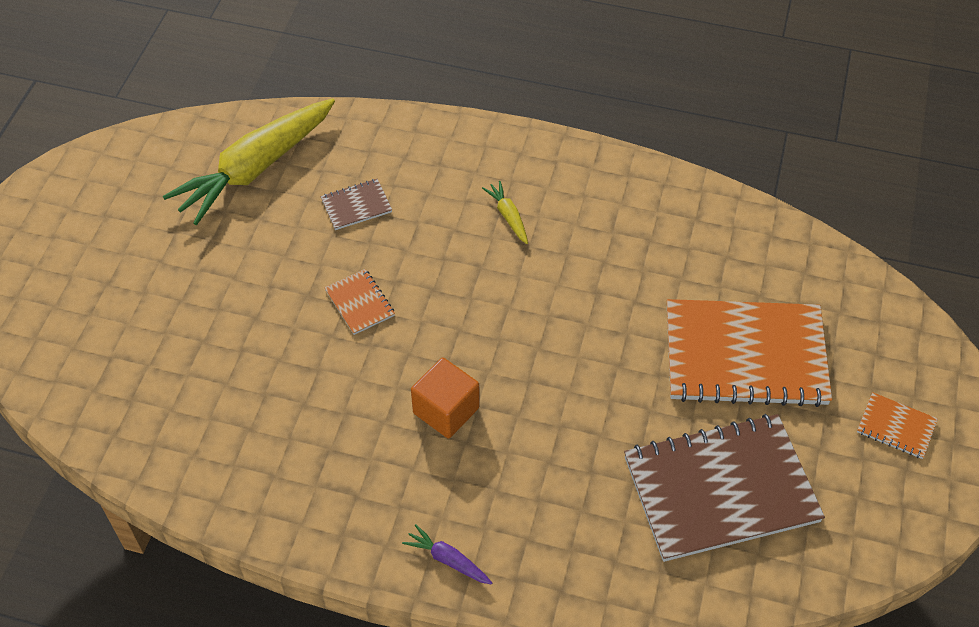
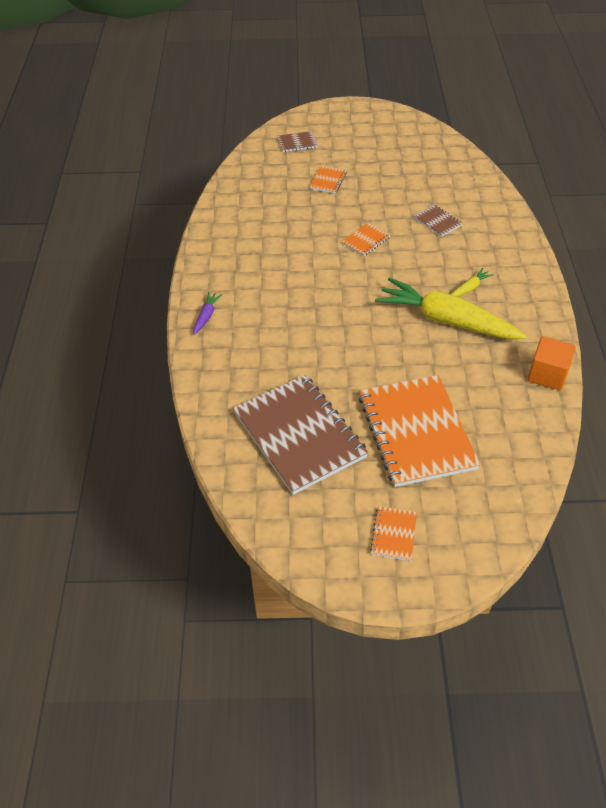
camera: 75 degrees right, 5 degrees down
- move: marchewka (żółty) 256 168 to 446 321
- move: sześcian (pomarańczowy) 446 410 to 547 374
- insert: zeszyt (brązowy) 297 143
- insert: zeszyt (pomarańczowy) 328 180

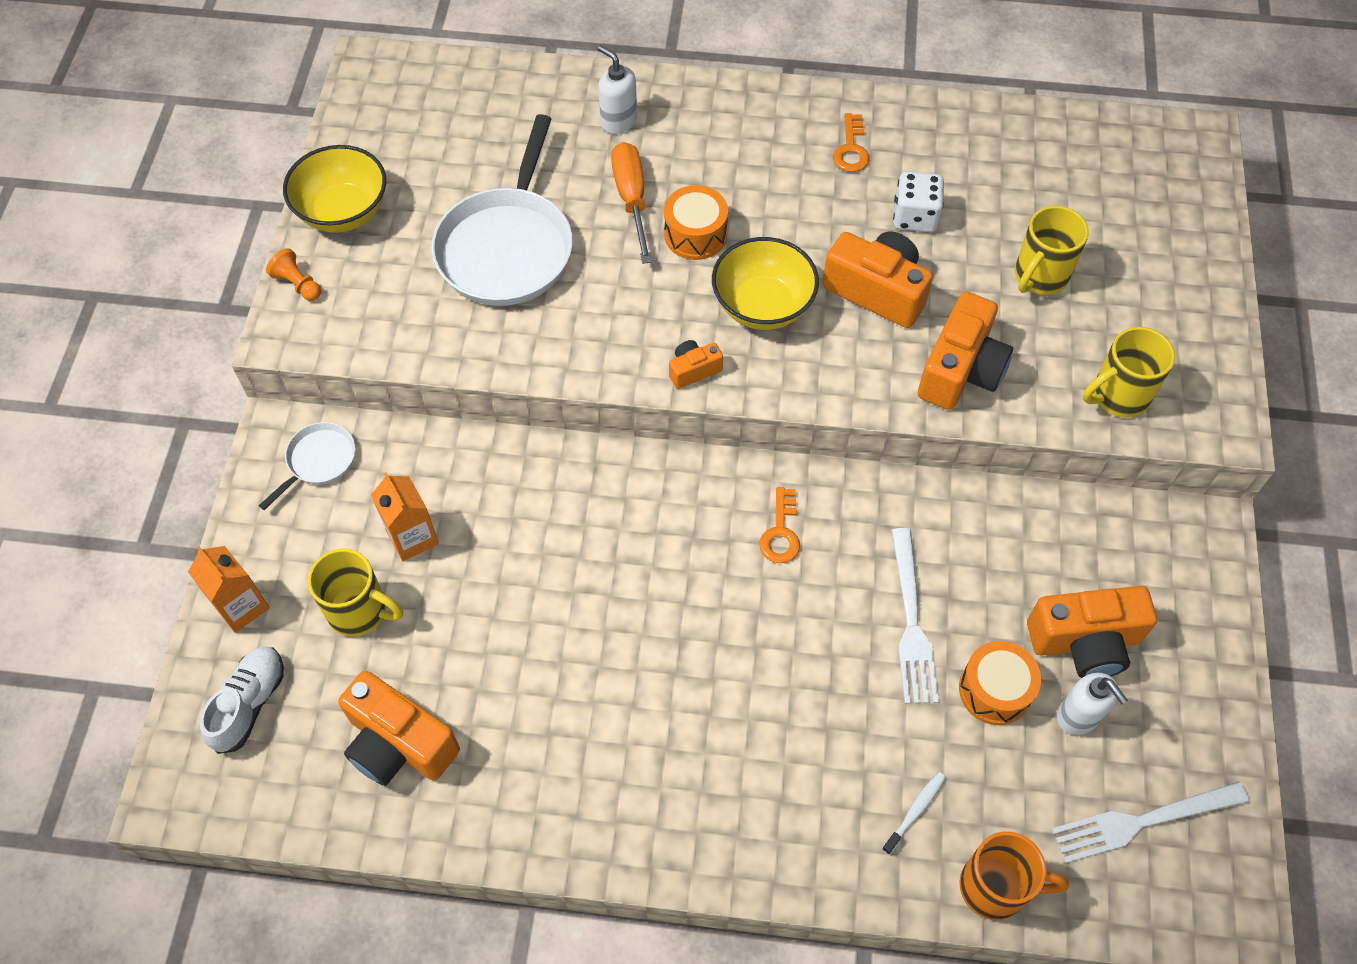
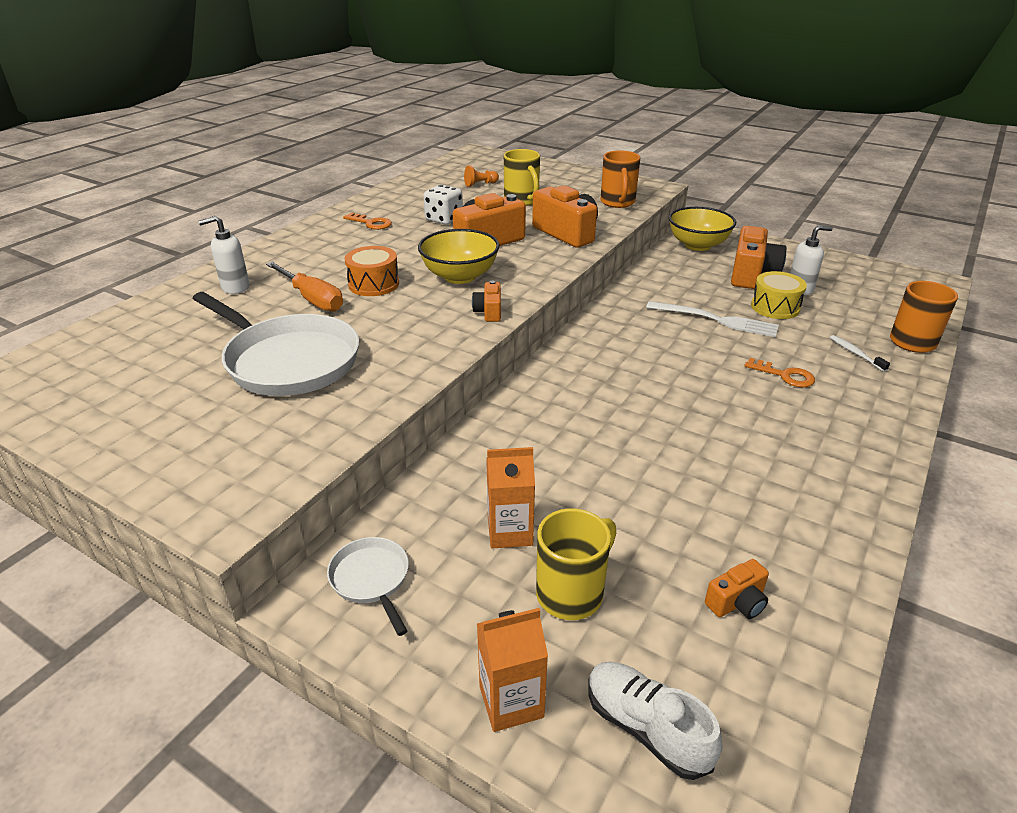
camera: 65 degrees left, 25 degrees down
- rotate: śrubokręt (pomarańczowy) 632 199 = 312 299 150 degrees counterclockwise
- move: miska (żółty) 343 212 to 698 245
- move: pionek (pomarańczowy) 298 284 to 480 184
- recolor: kubek (żółty) 1118 396 to kubek (pomarańczowy) 618 203
- move: klucz (pomarańczowy) 780 533 to 785 375
- recolor: bęben (pomarańczowy) 995 690 to bęben (żółty) 775 307
- resize: aparat fotograficzny (pomarańczowy) 399 744 = 737 602 x0.50
- delete: widelec (biały) 1141 822

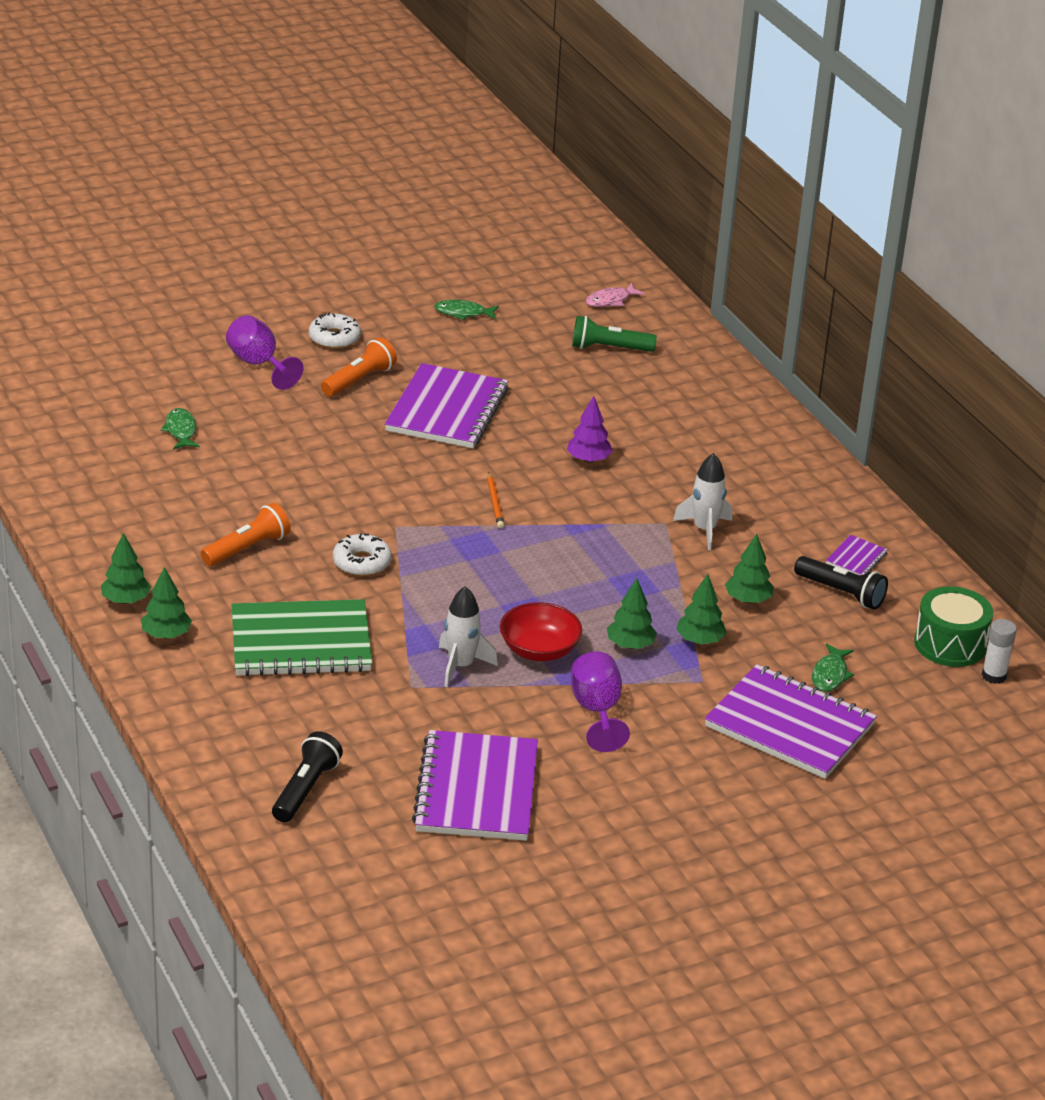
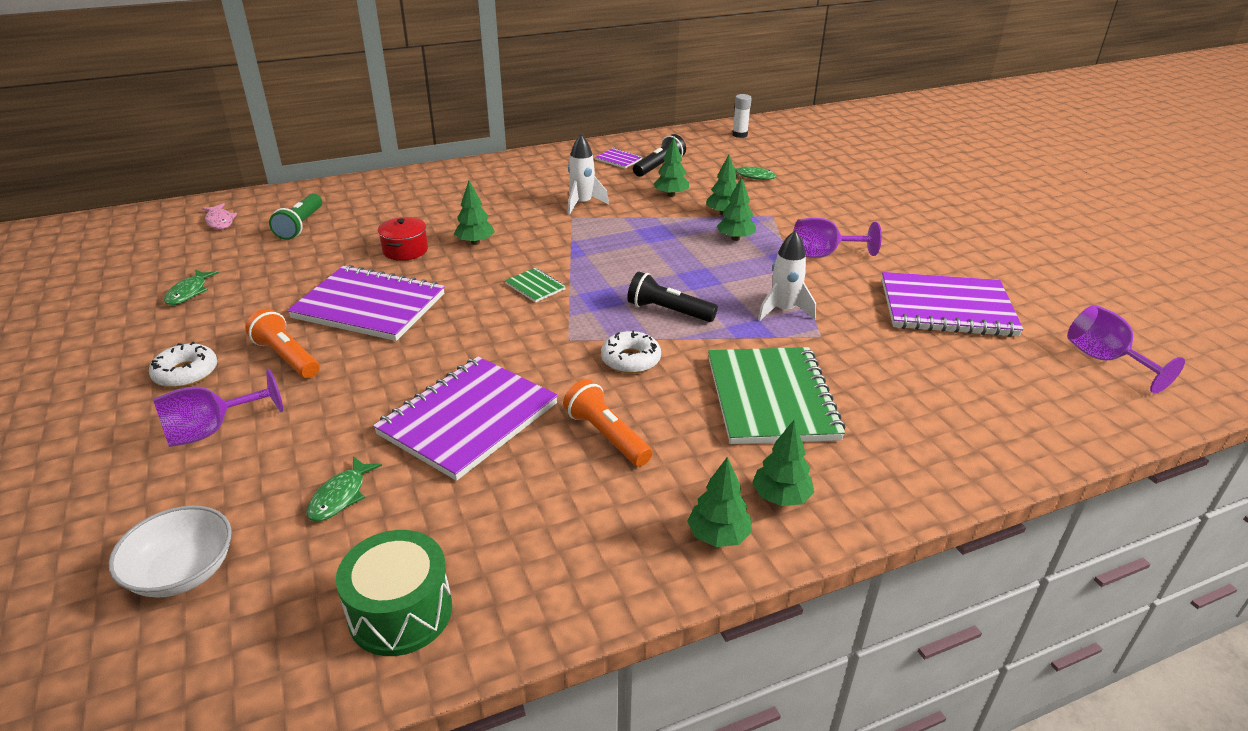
camera: 85 degrees left, 0 degrees up
- recolor: drzewko (fioletowy) 588 459 to drzewko (zielony) 475 242
- rotate: ryba (zielony) 181 430 = 340 496 60 degrees counterclockwise
- replace: ołówek (pomarańczowy) 495 503 to zeszyt (zielony) 535 286
- move: bęben (zielony) 950 644 to 400 612
- delete: miska (czerwony) 539 650
- move: zeszyt (fioletowy) 789 726 to 468 419
- move: latarka (czarny) 306 789 to 668 311
- insert: garnek (czerwony) 405 250
- insert: kielich (fioletowy) 1104 360
- insert: miska (biały) 182 572

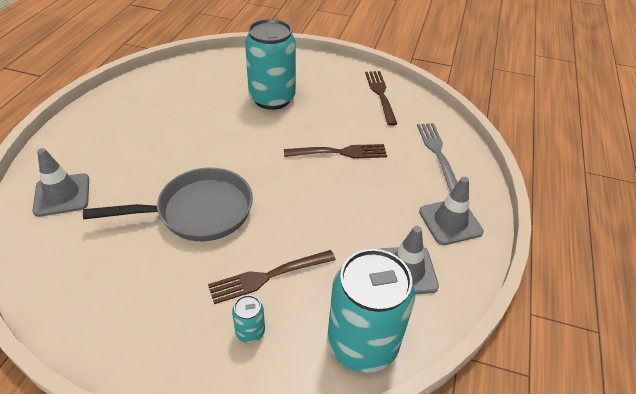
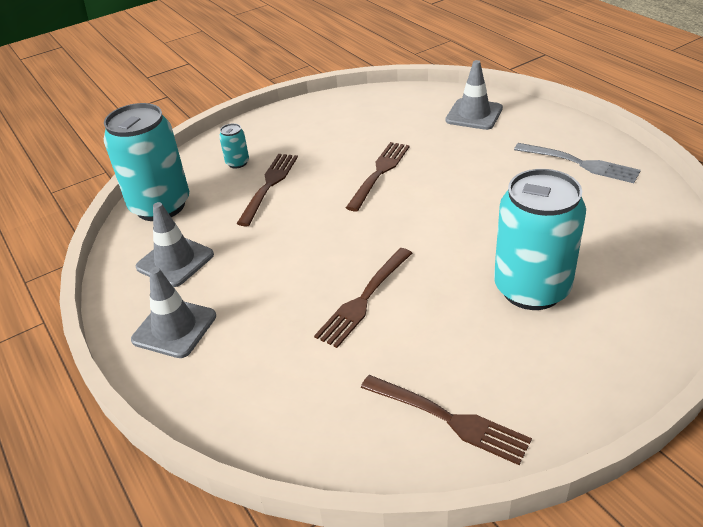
camera: 135 degrees right, 5 degrees down
- move: widelec (szary) 437 153 to 580 163
- replace: patelnia (szary) 198 211 to widelec (brązowy) 379 173

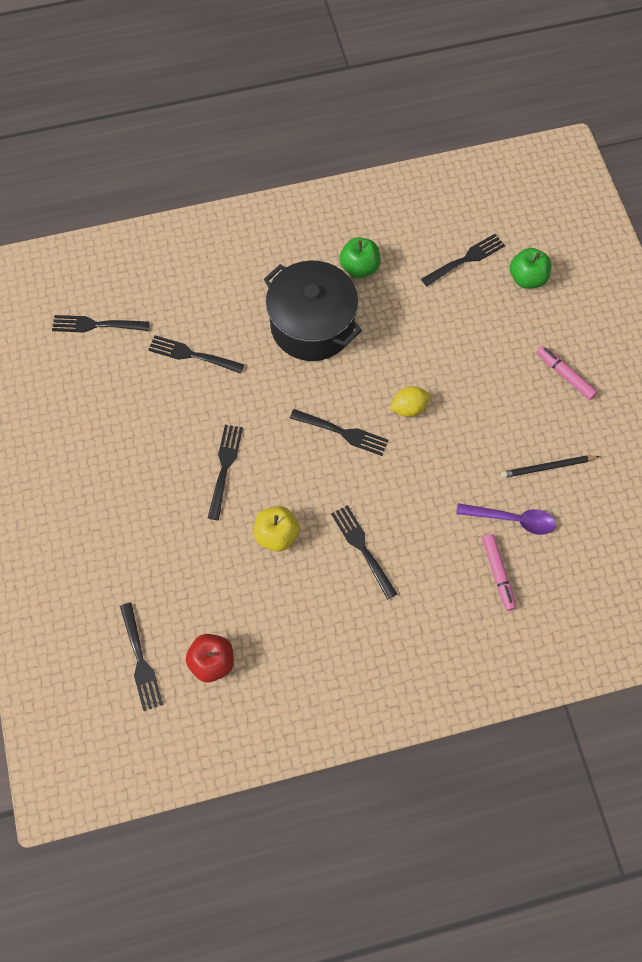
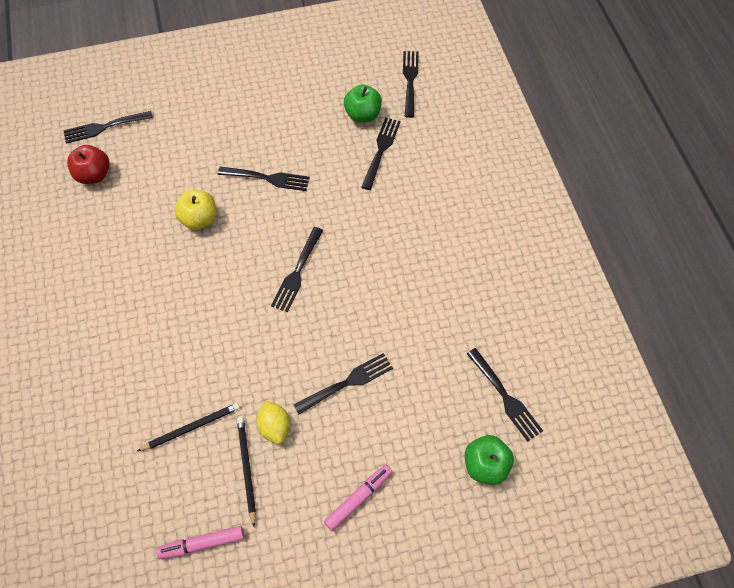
camera: 90 degrees right, 5 degrees down
- move: jabłko (zielony) 359 267 to 363 115
- delete: garnek (czarny) 312 325
- move: cytryna (żółty) 409 408 to 275 426
- replace: łyżka (fioletowy) 512 519 to ołówek (czarny) 191 427
- move: widelec (czarny) 363 549 to 346 383
- move: flamaster (różowy) 497 573 to 202 543

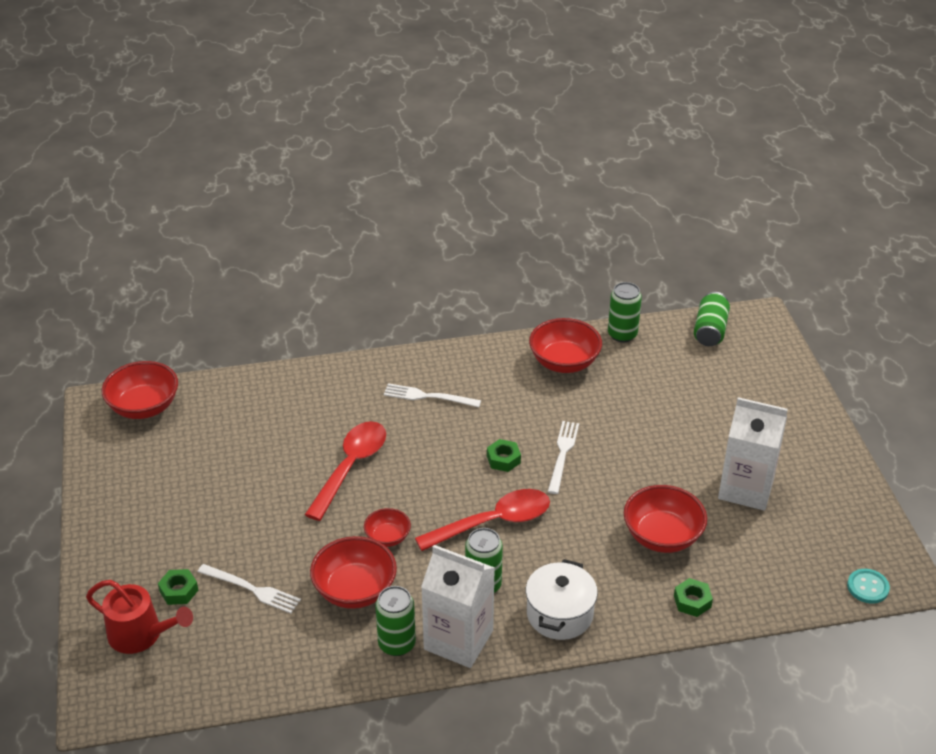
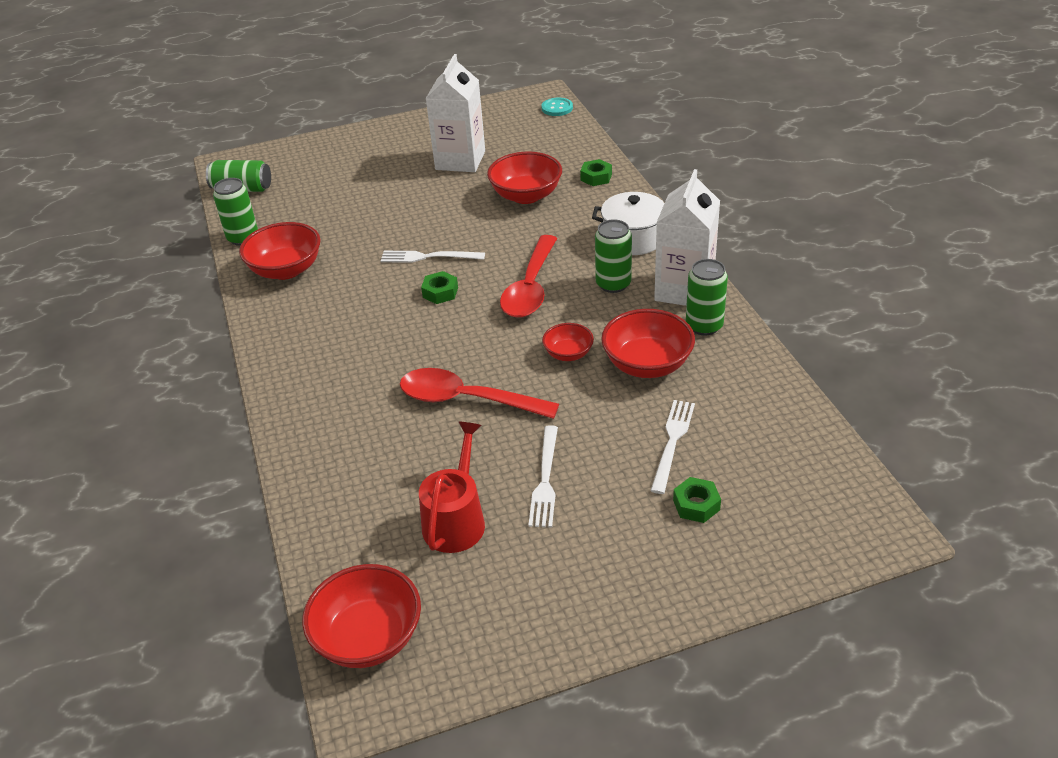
camera: 95 degrees left, 0 degrees up
- move: widelec (biały) 428 396 to 545 479
- rotate: łyżka (czerwony) 493 522 = 530 288 135 degrees counterclockwise
- move: konewka (czerwony) 140 634 to 456 520

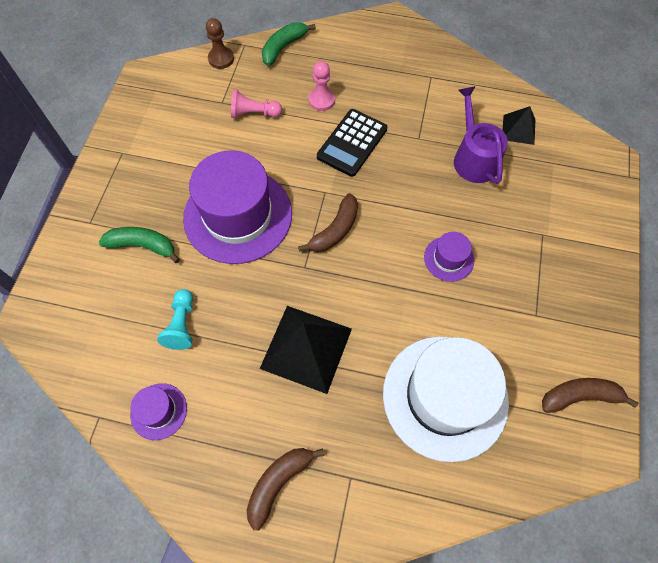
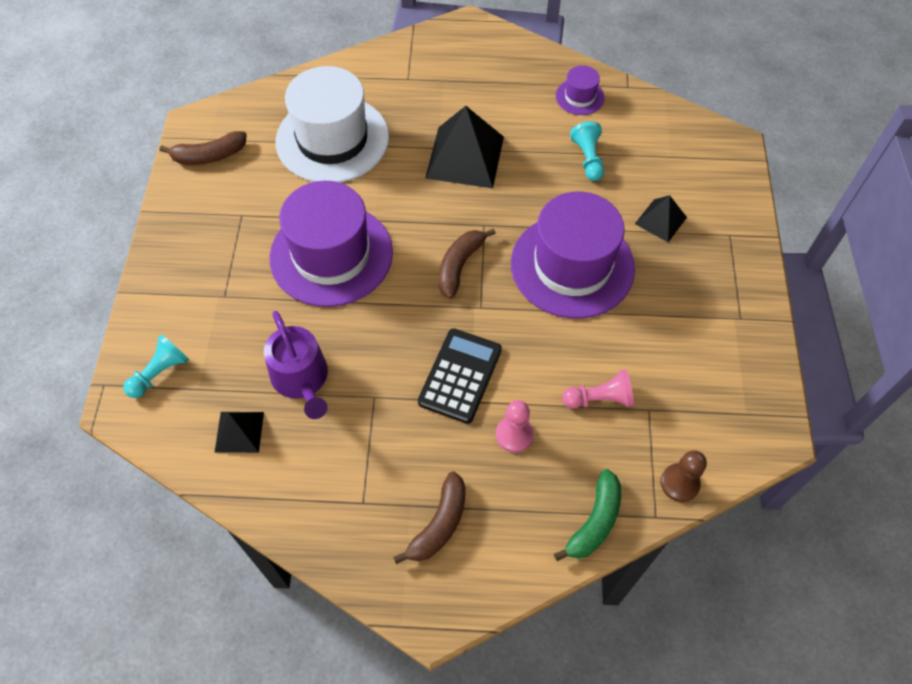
camera: 170 degrees right, 5 degrees down
- replace: banan (zielony) 143 246 to piramida (czarny) 660 220
- resize: kapelusz (fioletowy) 449 259 = 331 255 x2.25
- move: banan (brązowy) 278 483 to 439 524
- insert: pionek (turkusowy) 160 373

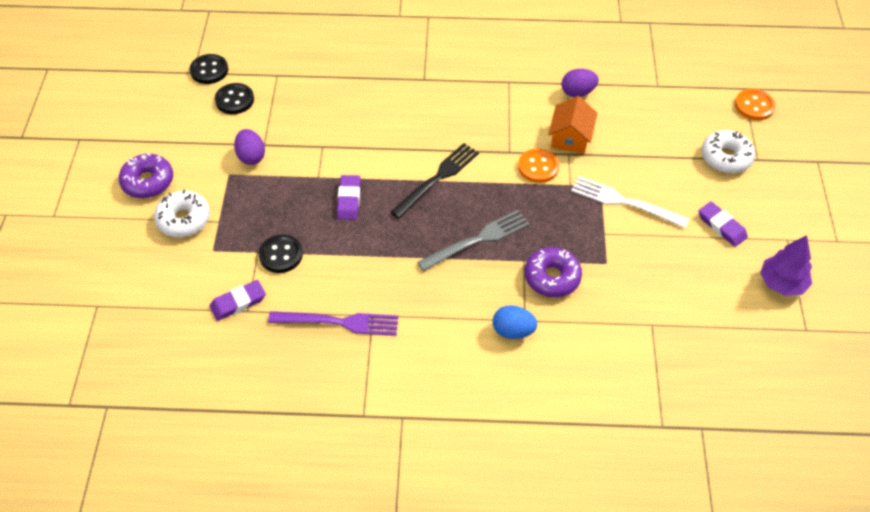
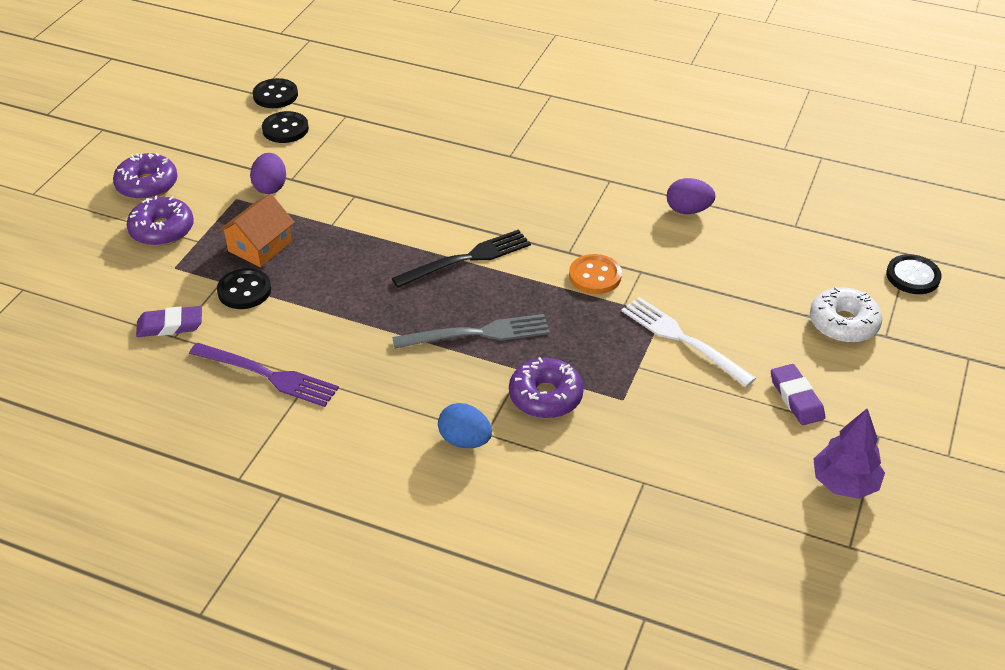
camera: 20 degrees right, 10 degrees down
- recolor: guzik (pomarańczowy) 754 106 to guzik (czarny) 913 276
- move: domek (pomarańczowy) 570 137 to 260 246
- delete: gumka do mazania (fioletowy) 349 200
- recolor: donut (biały) 184 219 to donut (fioletowy) 162 230

